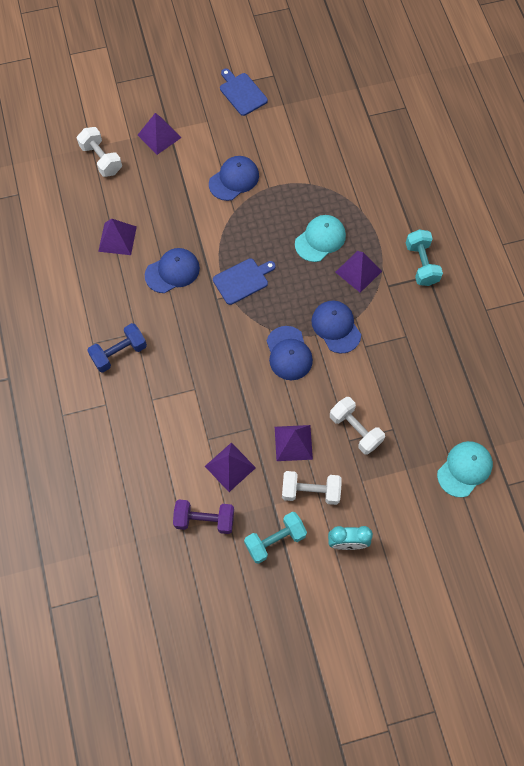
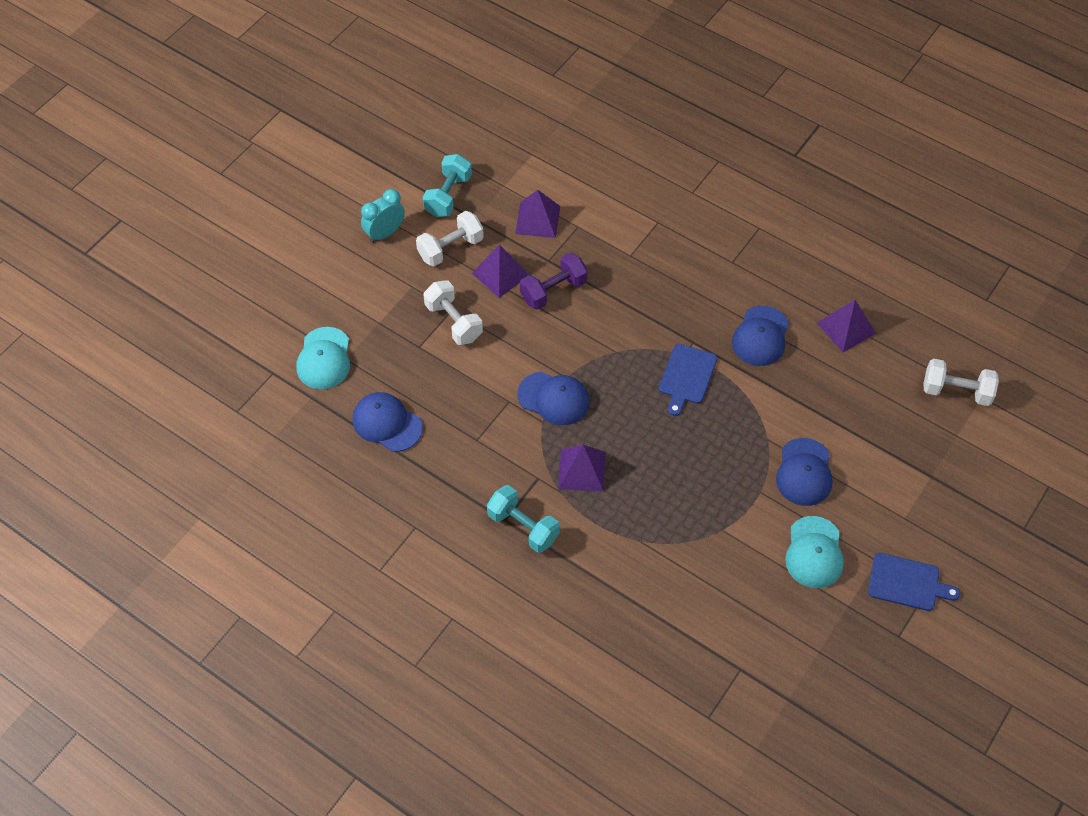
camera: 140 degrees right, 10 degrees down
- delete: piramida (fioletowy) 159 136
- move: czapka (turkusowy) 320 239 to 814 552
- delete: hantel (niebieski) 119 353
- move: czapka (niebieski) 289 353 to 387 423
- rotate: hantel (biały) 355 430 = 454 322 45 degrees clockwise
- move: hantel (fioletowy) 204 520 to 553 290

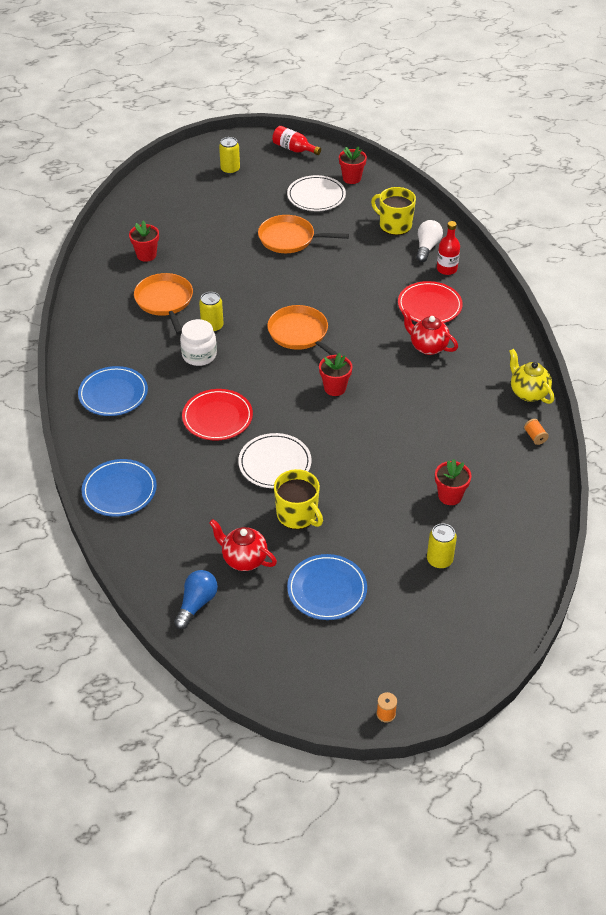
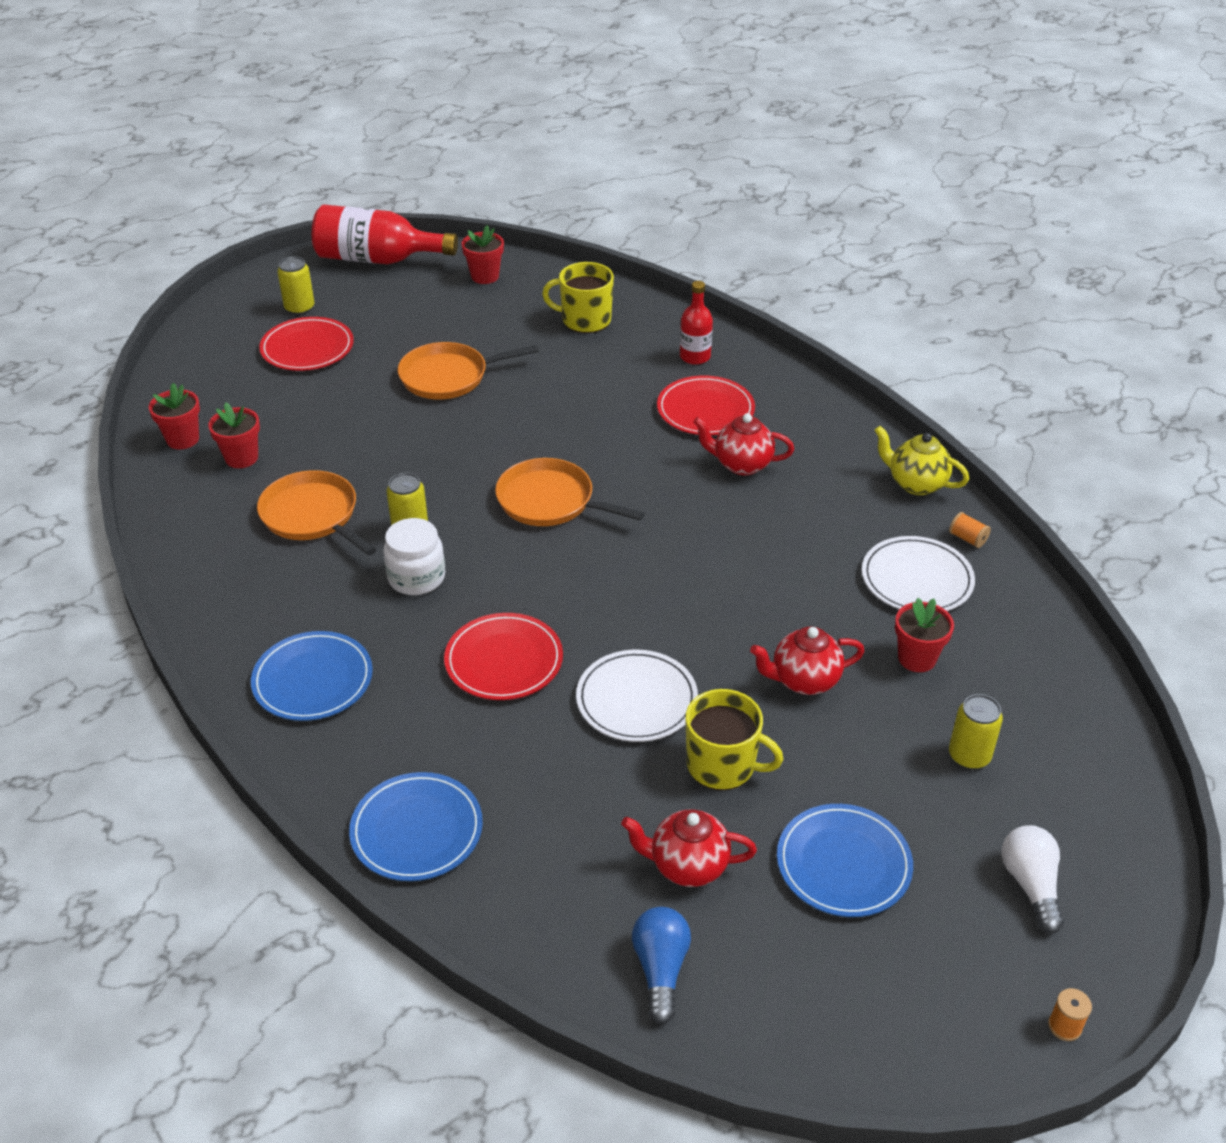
camera: 25 degrees left, 5 degrees down
- resize: butelka (czerwony) 294 149 = 377 259 x1.80
- move: talerz (biały) 316 196 to 917 579
- move: żarówka (biały) 427 247 to 1030 885
- move: doniczka (czerwony) 335 388 to 182 439
- insert: talerz (czerwony) 307 348
- insert: imbryk (czerwony) 804 680

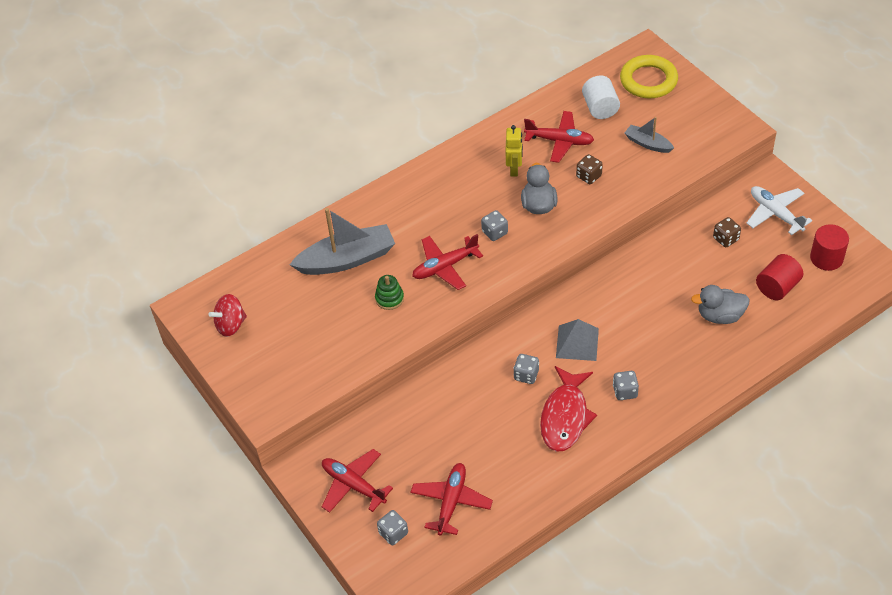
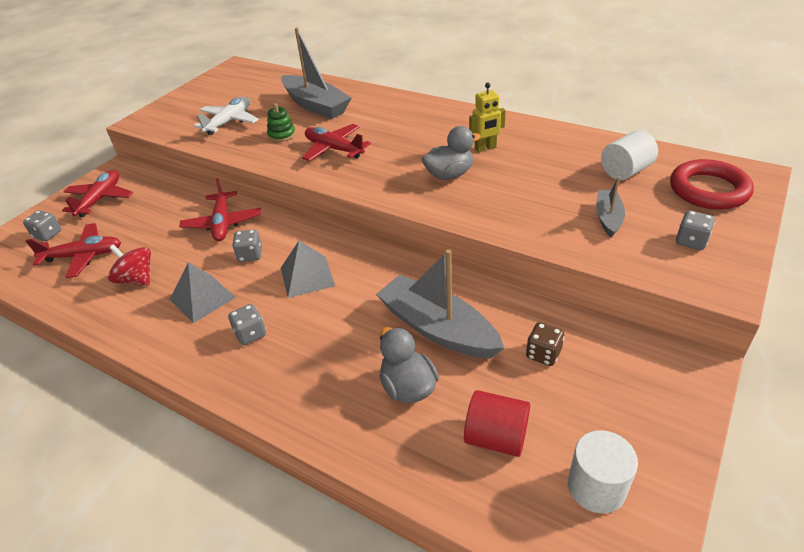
camera: 65 degrees right, 10 degrees down
- recolor: pierścień (żółty) 648 80 to pierścień (czerwony) 708 190
- move: samolot (czerwony) 559 141 to 222 223
- delete: kostka do gry (brązowy) 589 176
- move: samolot (biały) 775 213 to 229 122
- move: kostka do gry (szary) 494 232 to 691 241
- recolor: walec (czerwony) 826 258 to walec (biały) 596 487
- move: bączek (czerwony) 231 325 to 137 279
- replace: ryba (czerwony) 565 416 to piramida (szary) 202 298
- insert: łódka (szary) 437 328

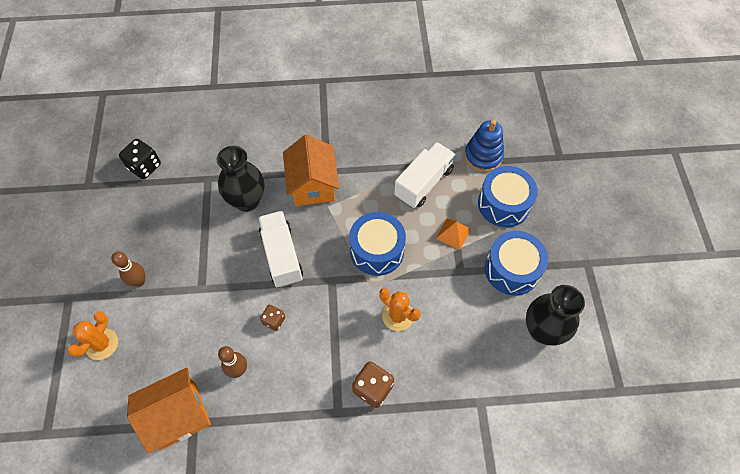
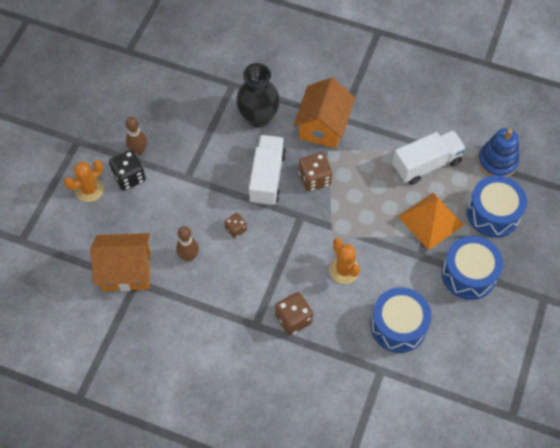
camera: 25 degrees right, 0 degrees up
- move: kostka do gry (czarny) 144 166 to 129 177
- move: bęben (niebieski) 377 250 to 398 326
- resize: piramida (pomarańczowy) 453 233 = 430 220 x1.76
- delete: wazon (czarny) 542 330
- insert: kostka do gry (brązowy) 314 179

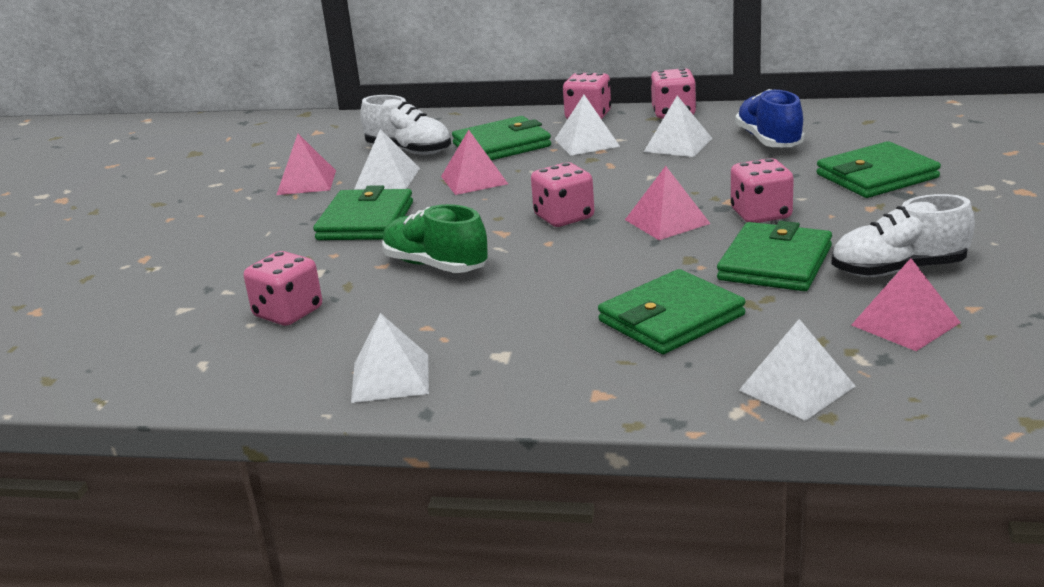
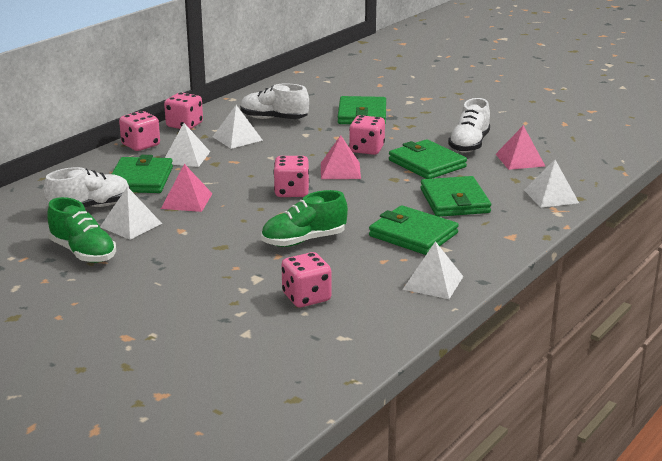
camera: 65 degrees left, 0 degrees up
- recolor: but (niebieski) 769 141 to but (biały) 274 119
- replace: piramida (różowy) 306 182 to but (zielony) 83 252
- move: portfel (zielony) 365 221 to 413 235

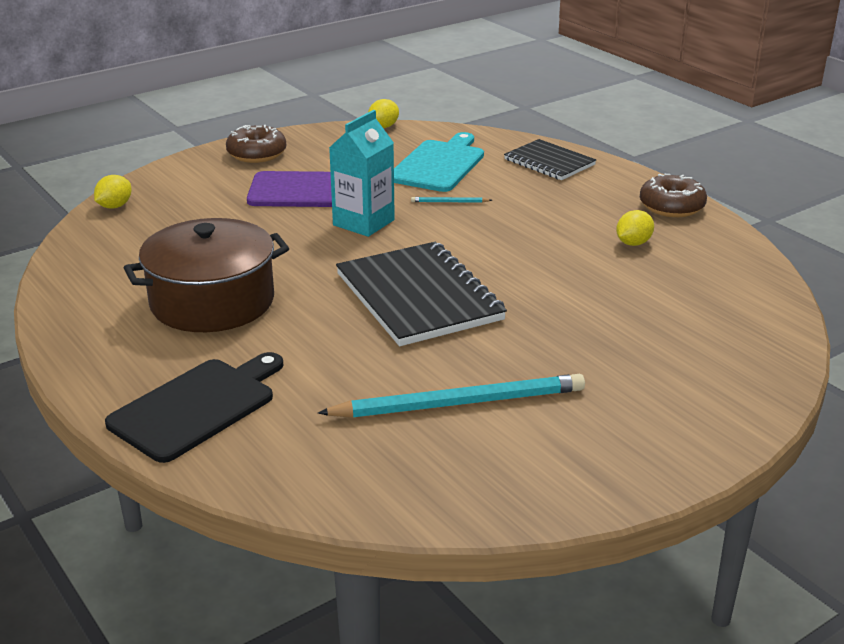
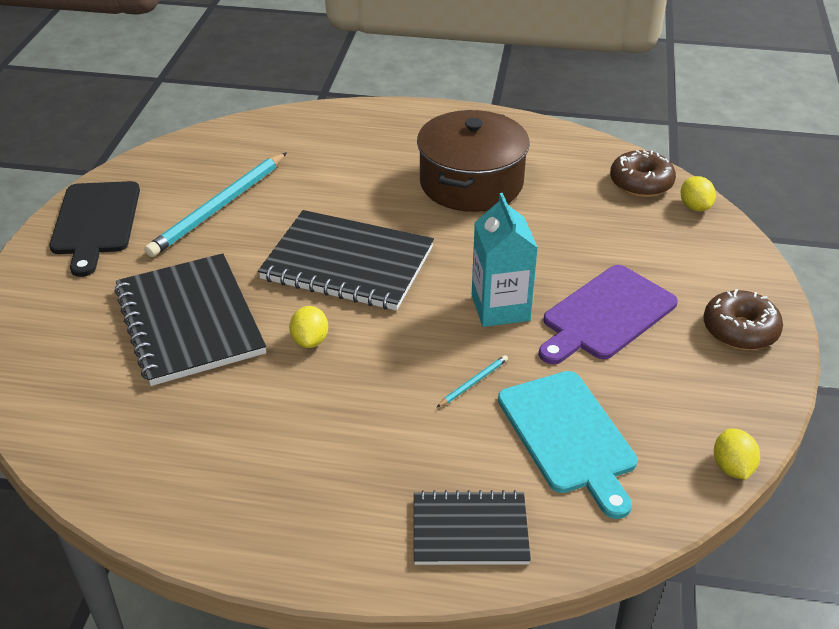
camera: 135 degrees right, 10 degrees up
- move: donut (brązowy) 671 207 to 641 183
- move: cytryna (żółty) 633 243 to 310 340
- move: deska do krojenia (czarny) 197 406 to 96 222
- insert: zeszyt (czarny) 189 321

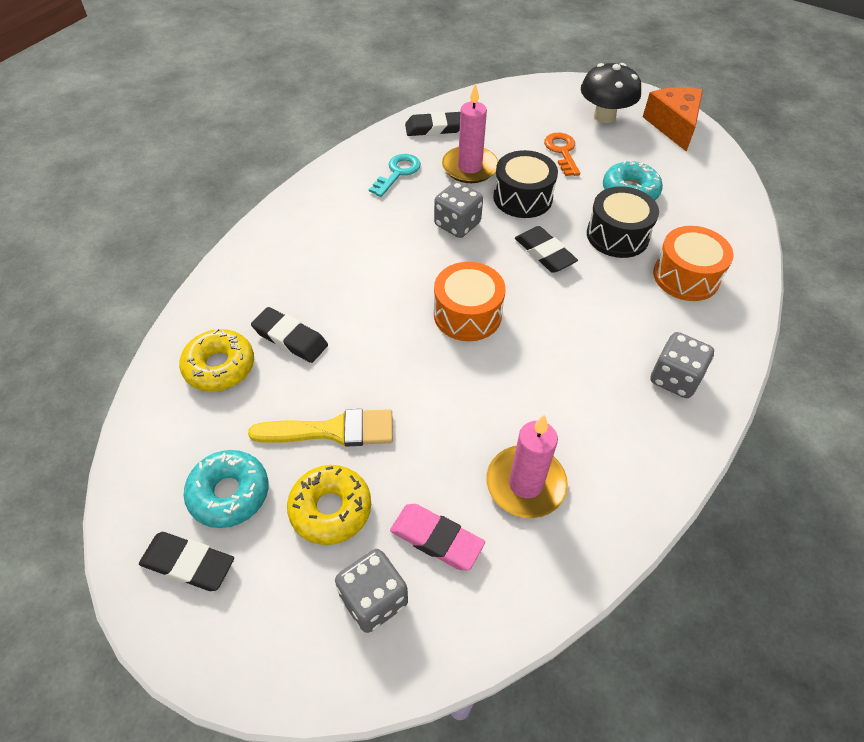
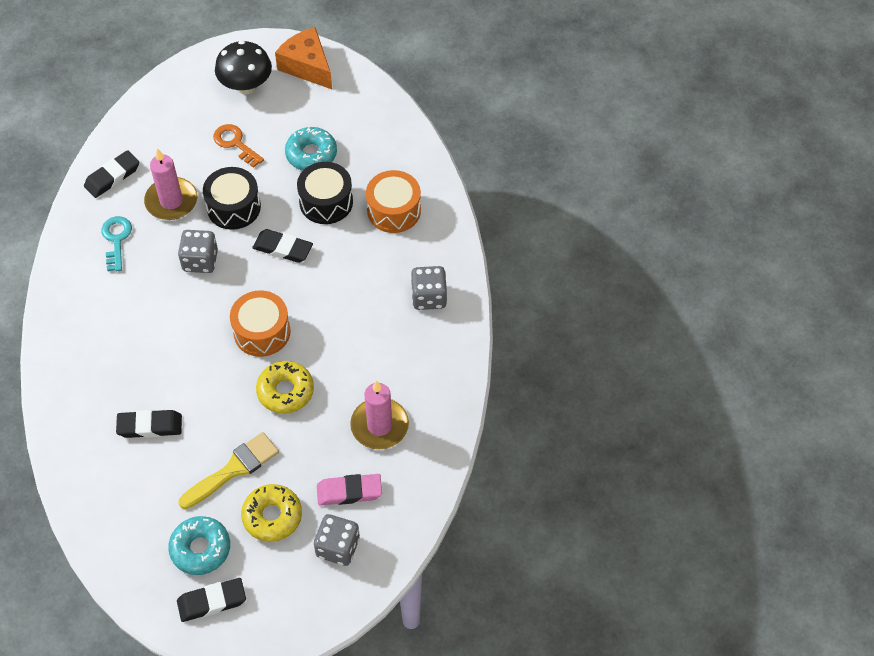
camera: 35 degrees left, 5 degrees up
- move: donut (żółty) 219 367 to 285 391

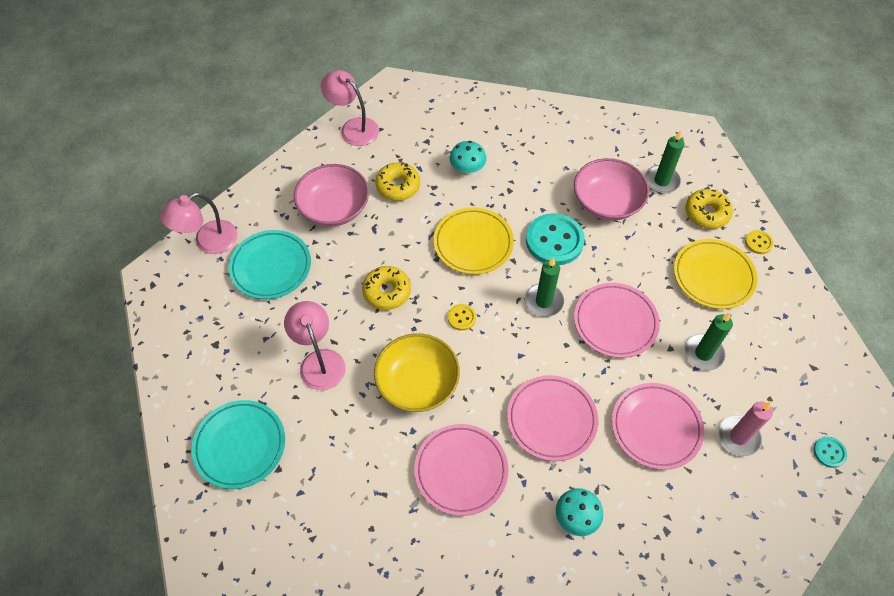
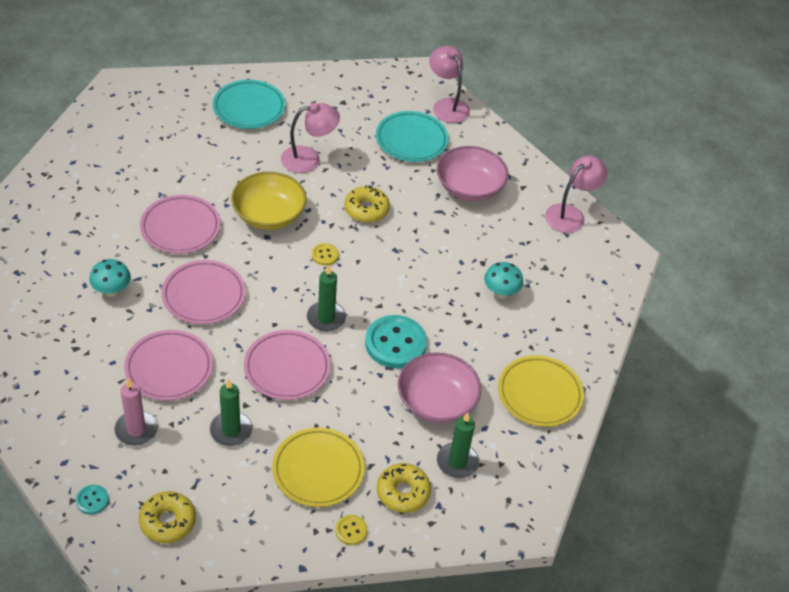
camera: 95 degrees right, 10 degrees down
- move: donut (żółty) 398 186 to 168 521
- move: talerz (żółty) 473 243 to 539 394

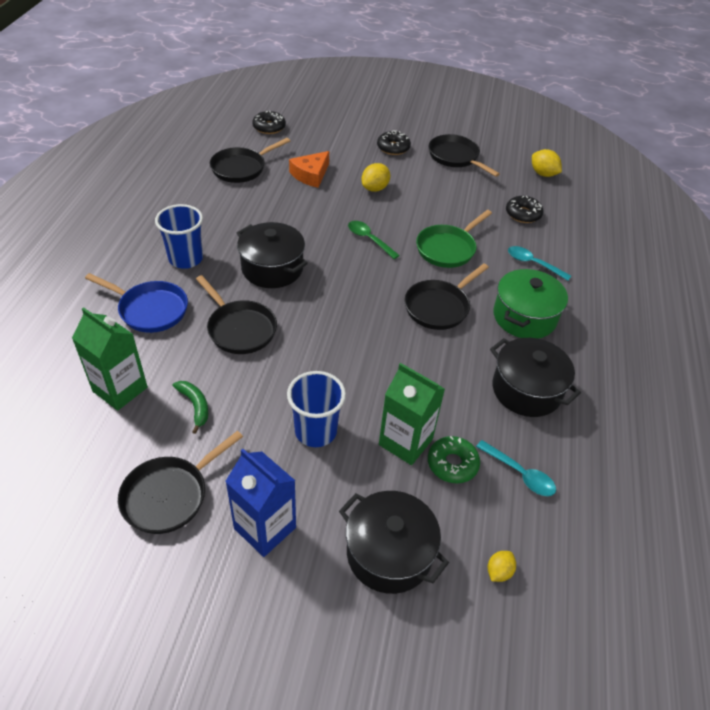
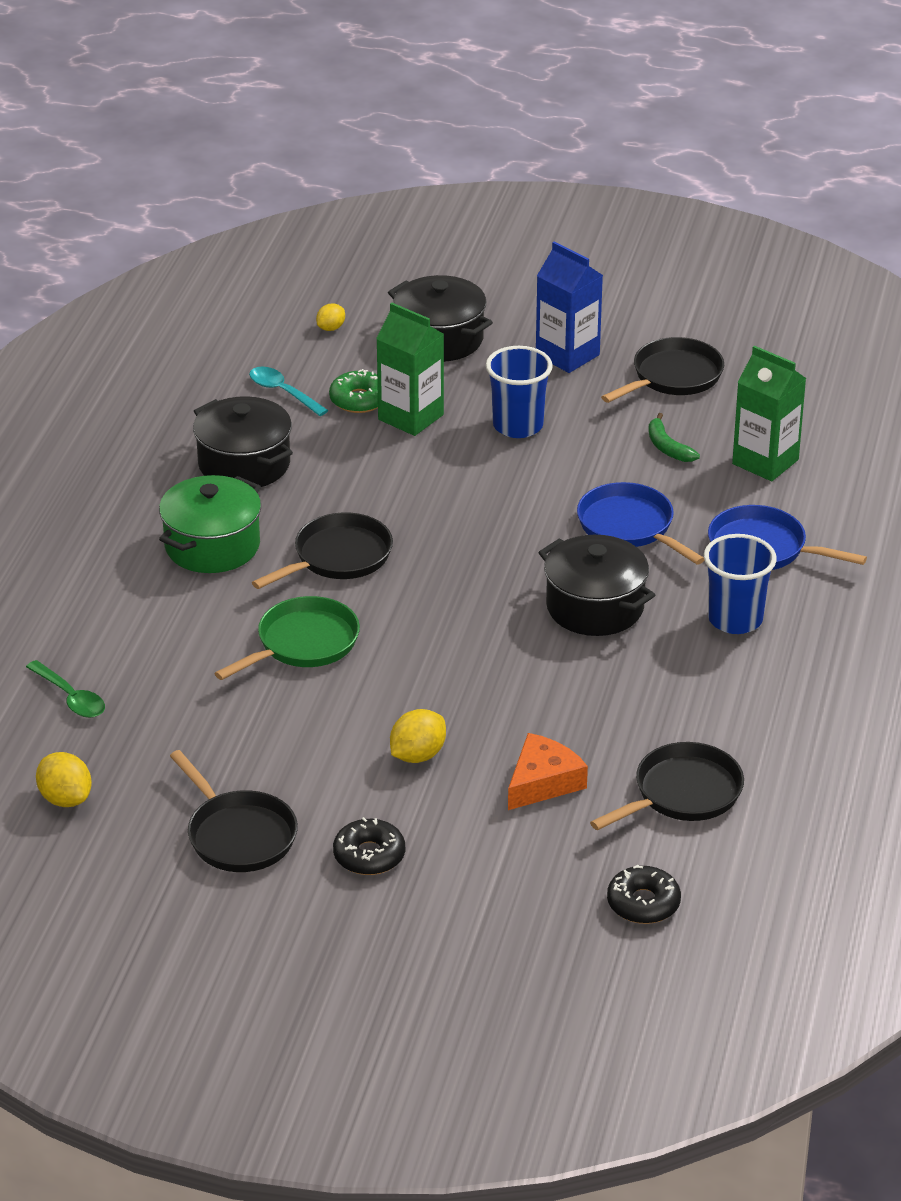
camera: 175 degrees left, 10 degrees down
- delete: donut (czarny) 523 214
- move: łyżka (zielony) 369 239 to 71 698
- delete: łyżka (turkusowy) 533 263
- recolor: patelnia (czarny) 239 328 to patelnia (niebieski) 630 527

